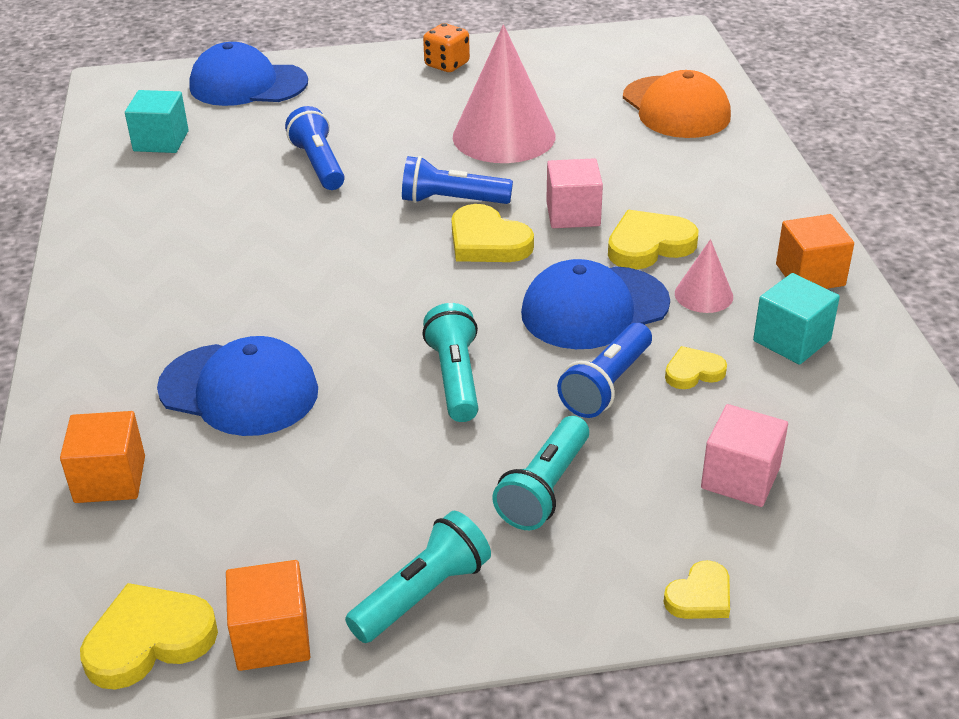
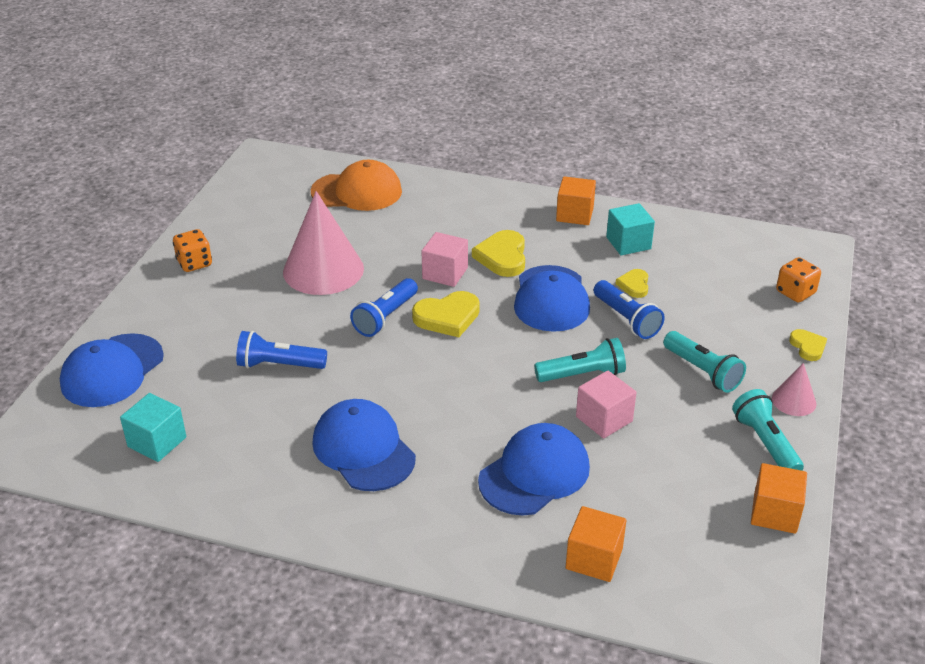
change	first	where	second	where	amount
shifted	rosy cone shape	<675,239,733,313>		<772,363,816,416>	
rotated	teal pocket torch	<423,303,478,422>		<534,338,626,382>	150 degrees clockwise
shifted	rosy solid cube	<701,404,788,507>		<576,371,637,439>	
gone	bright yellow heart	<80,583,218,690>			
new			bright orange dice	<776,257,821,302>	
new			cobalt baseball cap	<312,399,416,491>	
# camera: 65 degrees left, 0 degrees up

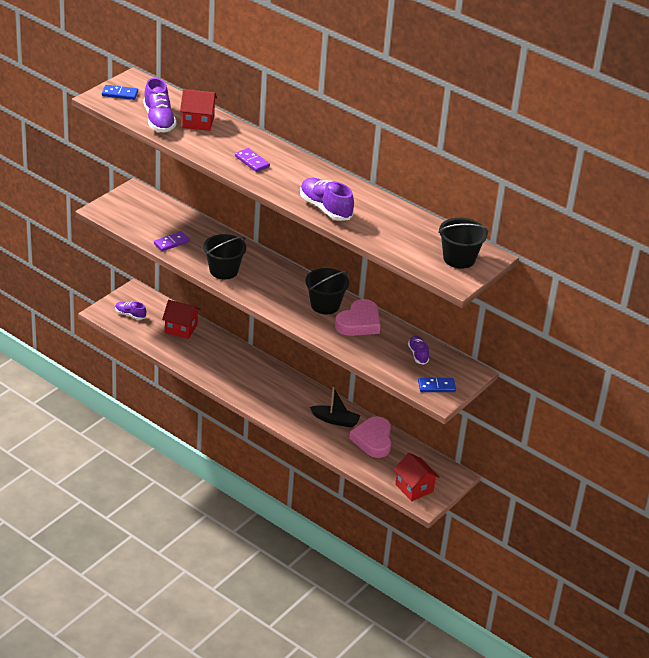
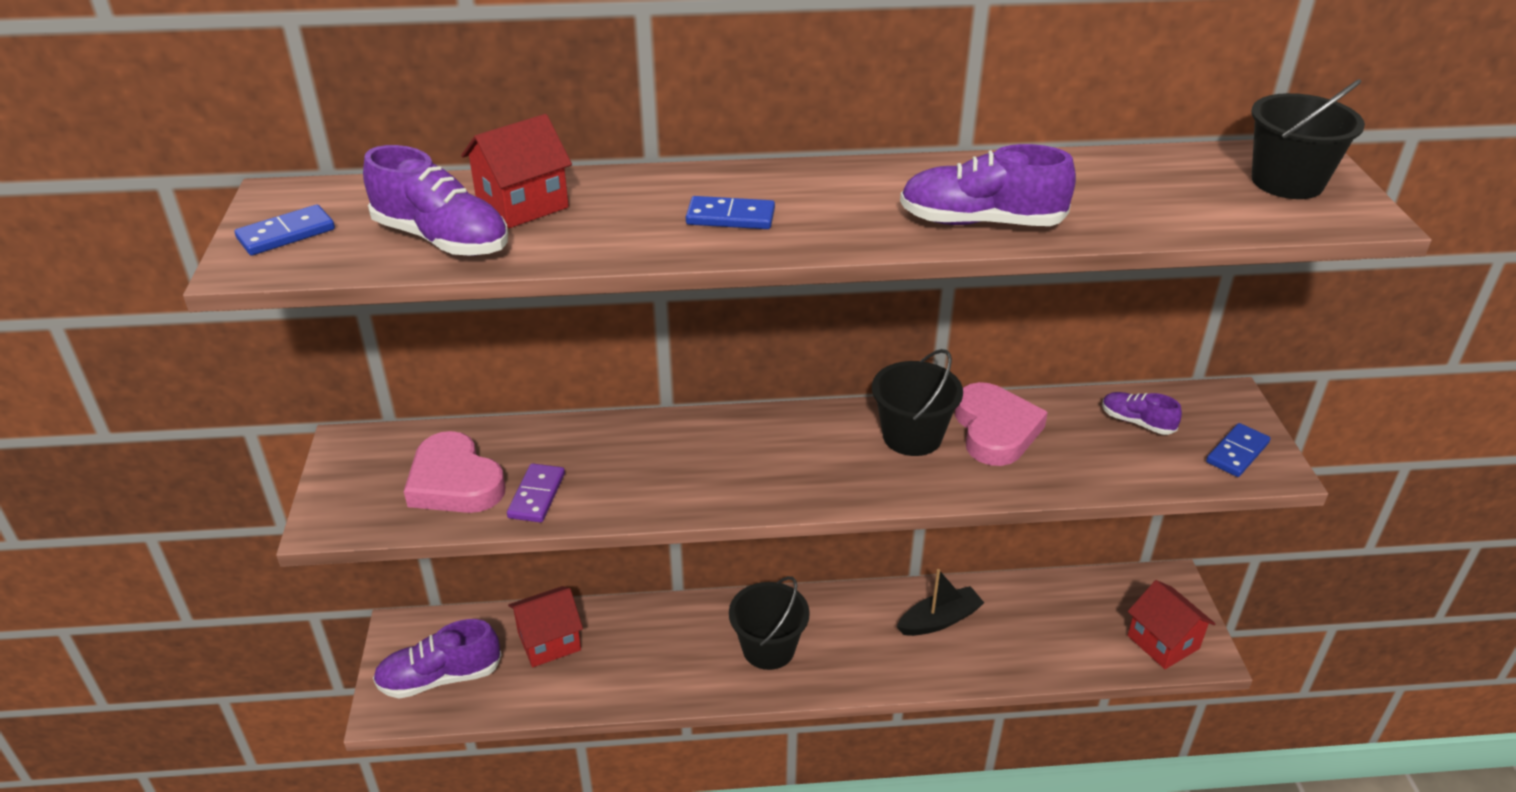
change	first	where	second	where	amount
repainted	violet domino tile	<235,148,270,172>	cobalt domino tile	<686,196,775,229>	
shifted	jet-black pail	<203,234,246,279>		<729,576,810,670>	
scaled	violet lace-up shoe	<115,302,146,320>		<373,619,502,699>	x1.72
shifted	rosy heart	<349,416,391,458>		<404,431,506,513>	
rotated	scarlet cottage	<393,453,439,501>		<1127,580,1215,669>	45 degrees clockwise
# camera: 40 degrees left, 0 degrees up

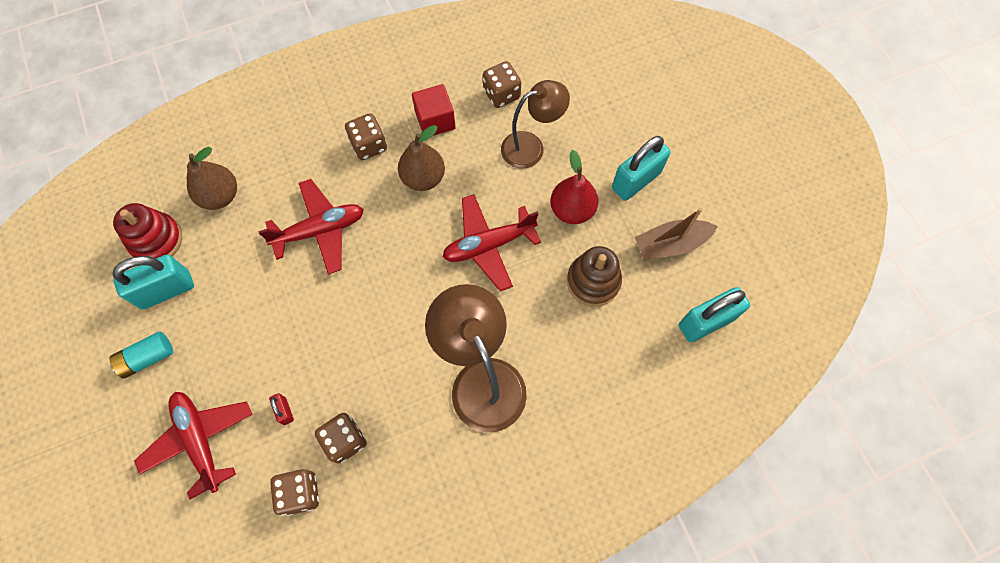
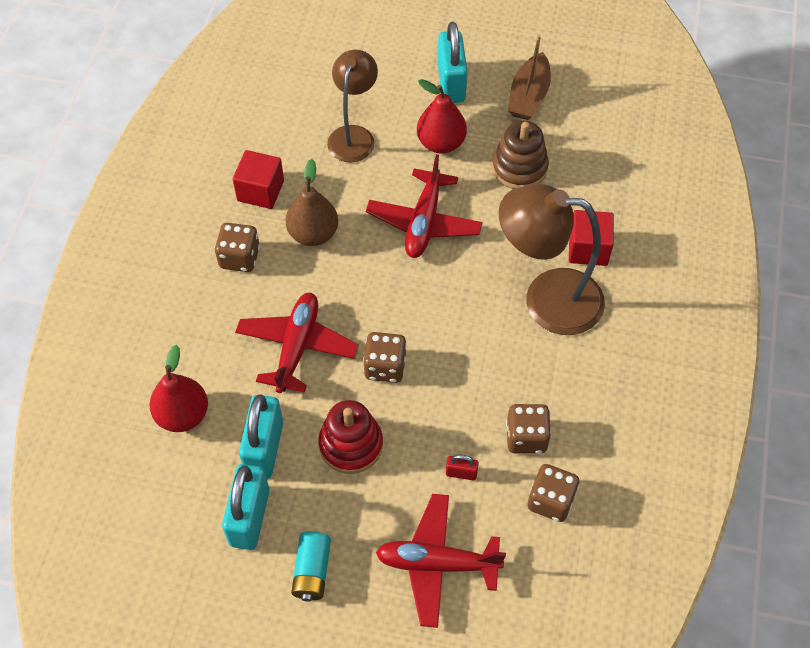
change	first	where	second	where	amount
shifted	brown dice	<483,61,521,108>		<363,332,407,383>	
repainted	brown pear	<187,147,237,210>	scarlet pear	<149,345,208,432>	
shifted	scarlet stacking rings	<113,203,182,259>		<318,400,383,474>	
shifted	teal small lock	<679,287,750,342>		<239,394,283,479>	
new			scarlet solid cube	<569,210,614,266>	
# camera: 55 degrees left, 10 degrees down

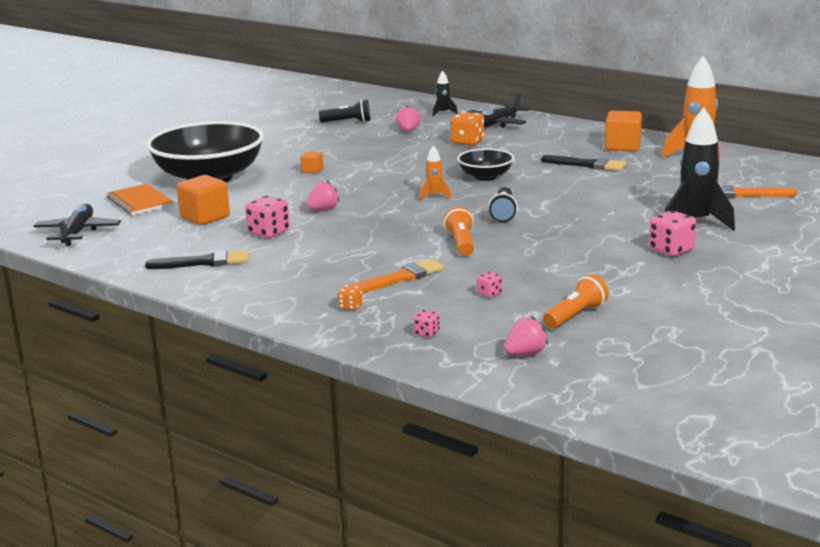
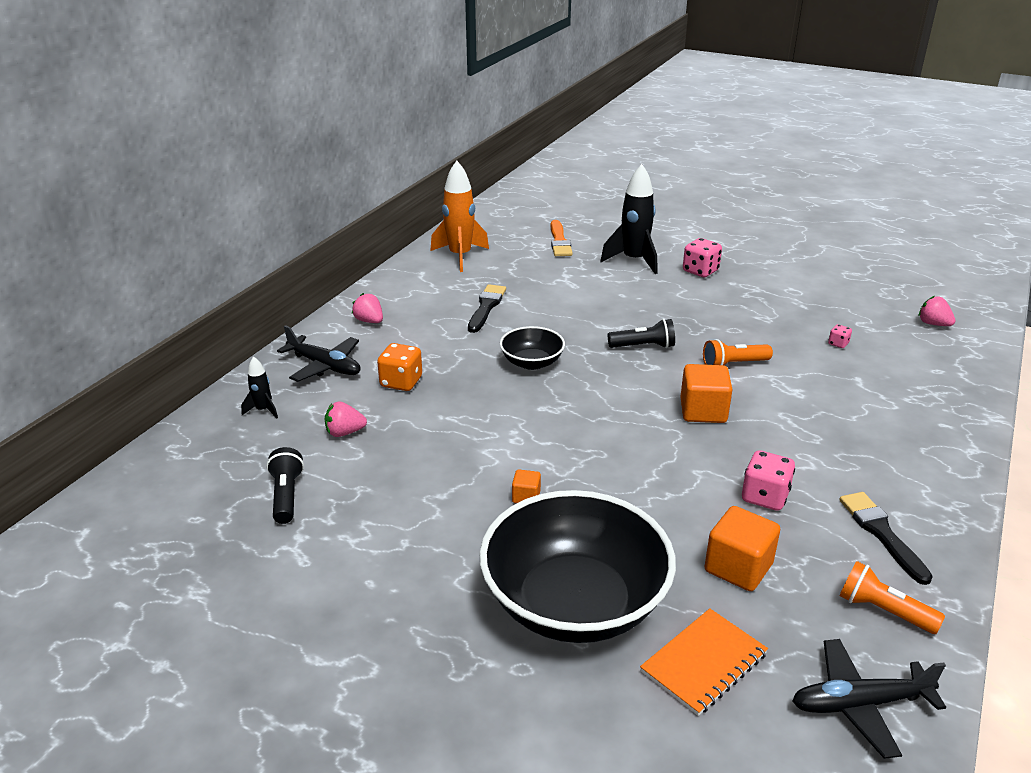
change	first	where	second	where	amount
shifted	bright orange solid cube	<605,111,642,152>		<680,364,733,423>	
gone	bright orange rocket	<419,145,451,200>			
shifted	rosy berry	<306,181,340,210>		<352,293,383,323>	
gone	bright orange paintbrush	<352,259,444,293>			
shifted	bright orange pocket torch	<543,274,609,329>		<840,561,945,634>	
gone	bright orange dice	<338,285,363,311>			
gone	rosy dice	<413,310,440,337>			
# camera: 100 degrees left, 10 degrees up

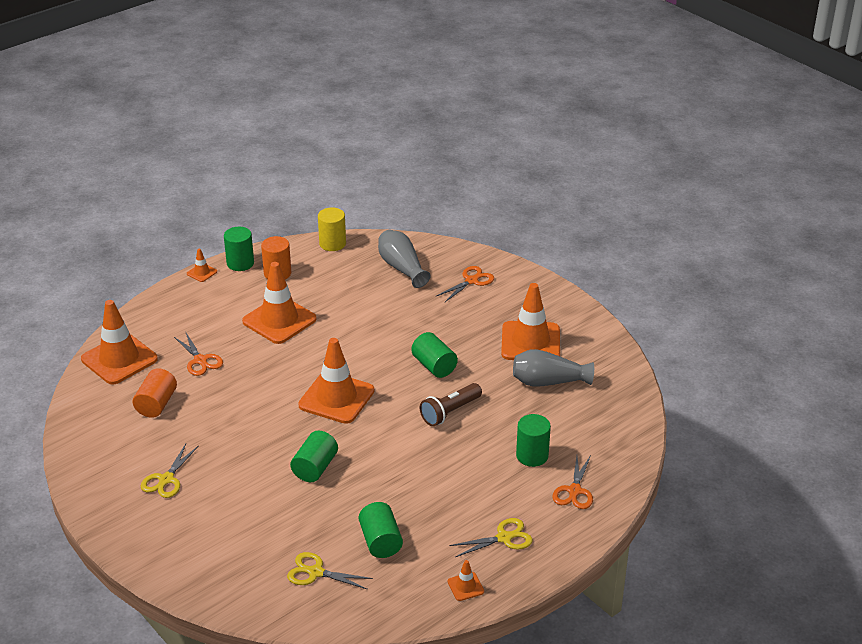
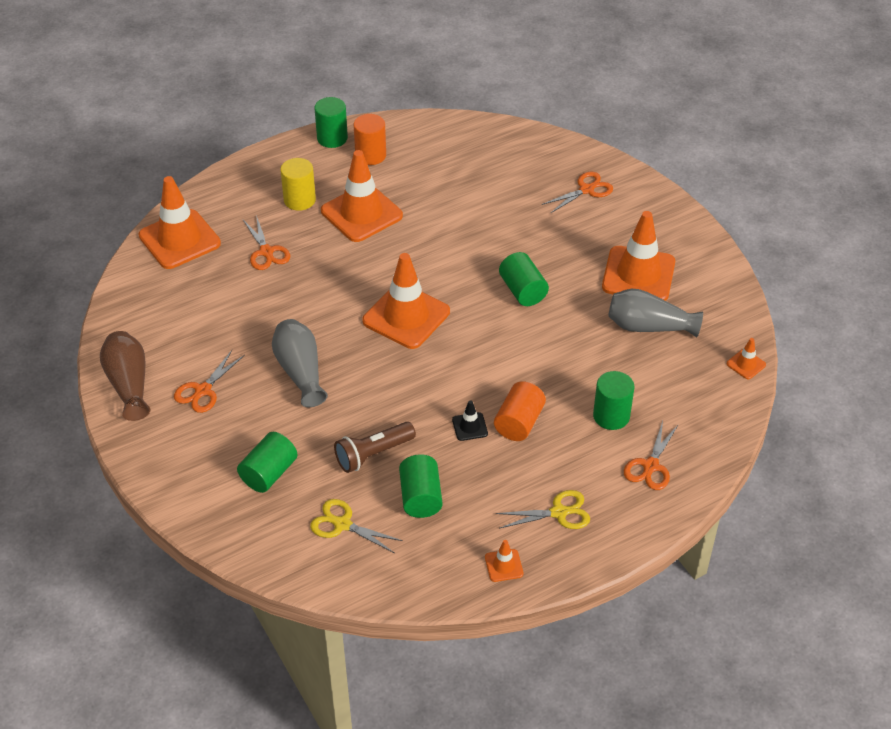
change	first	where	second	where	amount
shifted	bright yellow cylinder shape	<318,207,346,251>		<280,158,316,211>	
shifted	grey vase	<378,230,431,288>		<272,319,328,407>	
shifted	bright orange traffic cone	<187,249,217,282>		<727,338,766,379>	
shifted	bright orange cylinder shape	<133,368,177,418>		<494,381,546,441>	
shifted	brown pocket torch	<420,383,482,426>		<334,422,416,473>	
shifted	emerald cylinder shape	<290,430,338,482>		<237,432,298,493>	
repainted	bright yellow scissors	<141,444,199,498>	bright orange scissors	<174,350,245,413>	
new			brown vase	<100,331,150,421>	
new			jet-black traffic cone	<452,400,488,441>	
# camera: 10 degrees right, 10 degrees up

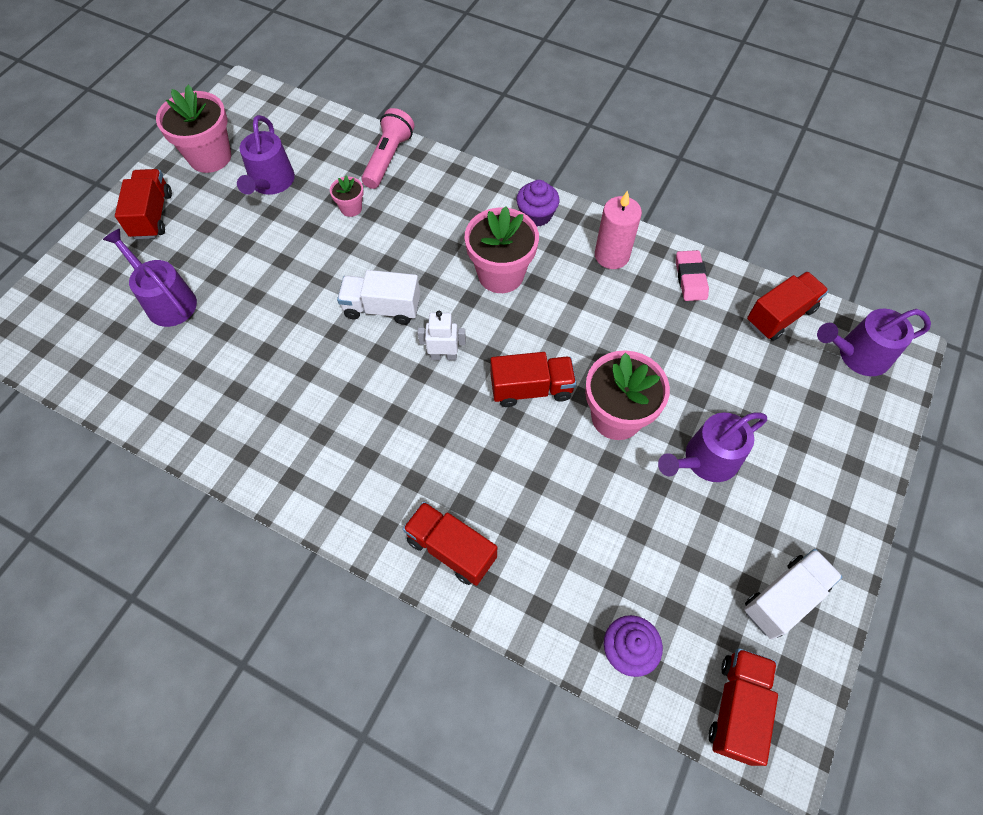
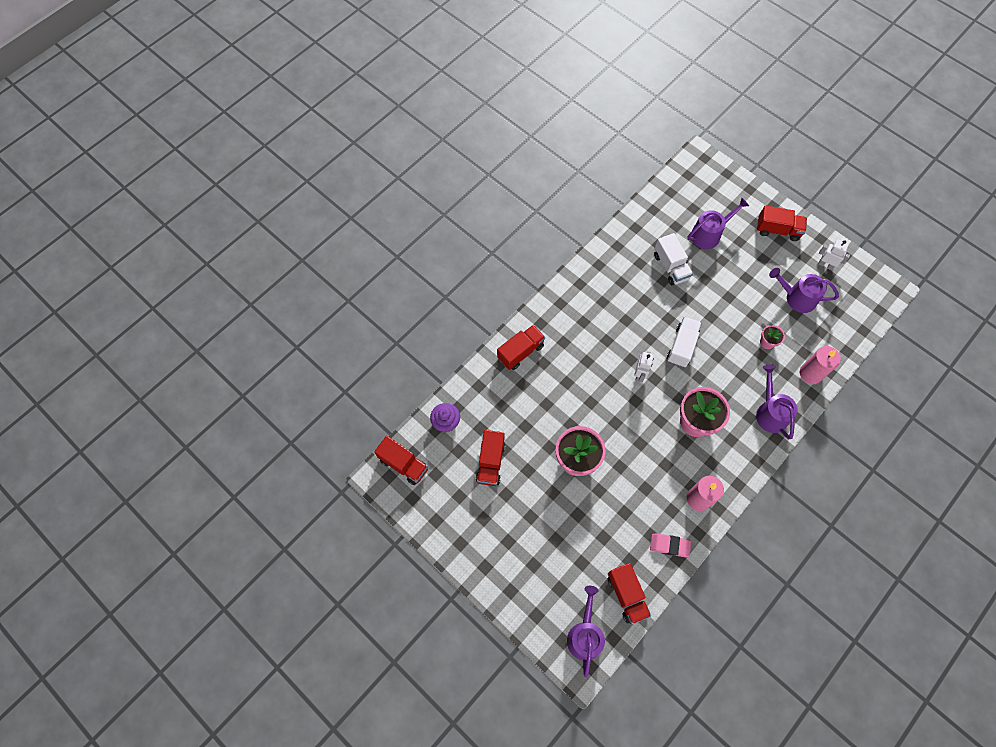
change	first	where	second	where	amount
swapped	rosy plant pot	<156,85,231,173>	white robot	<818,240,850,270>	
swapped	rosy pocket torch	<361,108,414,189>	rosy pillar candle	<800,346,841,384>	
gone	violet muffin	<516,180,559,227>			
shifted	scarlet truck	<491,352,576,407>		<476,430,505,486>	
shifted	violet watering pot	<658,412,767,482>		<756,364,798,439>	
shifted	white truck	<744,549,843,639>		<654,233,693,285>	
# camera: 105 degrees right, 5 degrees up

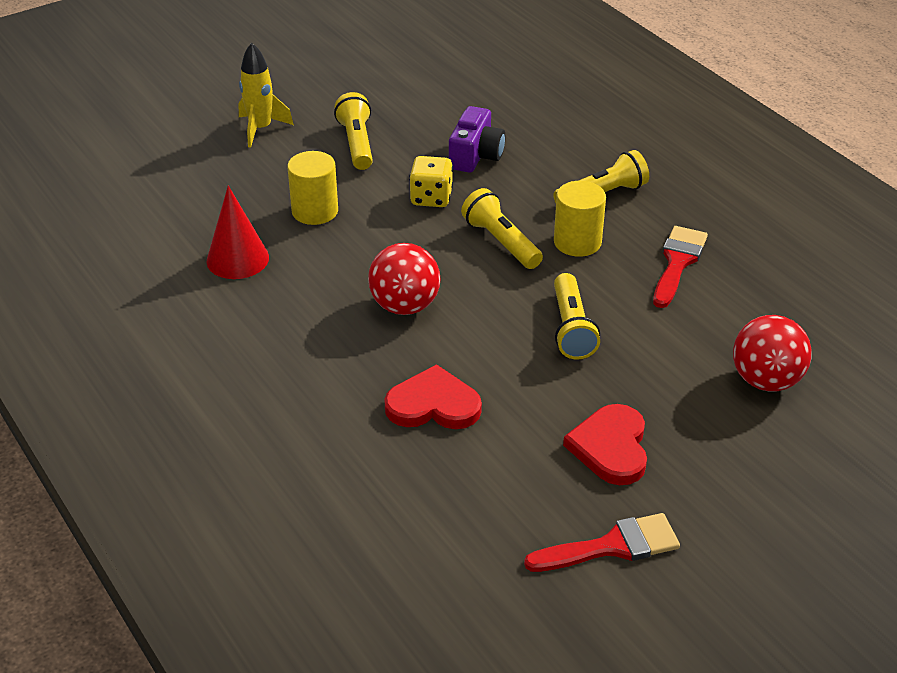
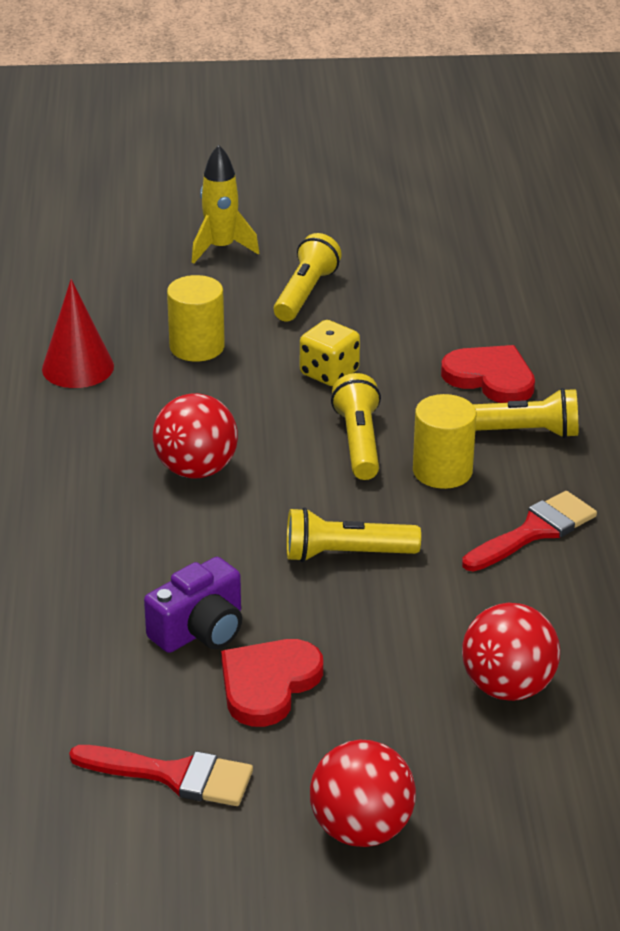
change	first	where	second	where	amount
shifted	violet camera	<449,106,505,173>		<144,557,242,653>	
rotated	bright yellow pocket torch	<554,273,600,360>		<287,507,421,562>	60 degrees clockwise
shifted	scarlet heart	<384,364,482,429>		<441,345,535,403>	
new			scarlet sphere	<310,739,416,847>	
# camera: 30 degrees right, 5 degrees down

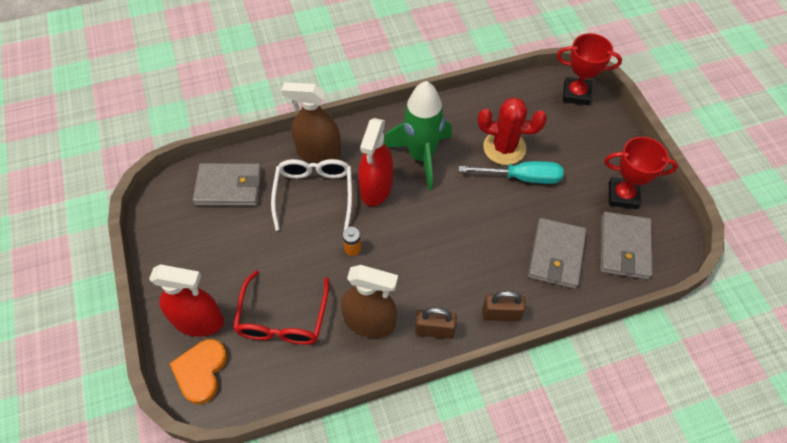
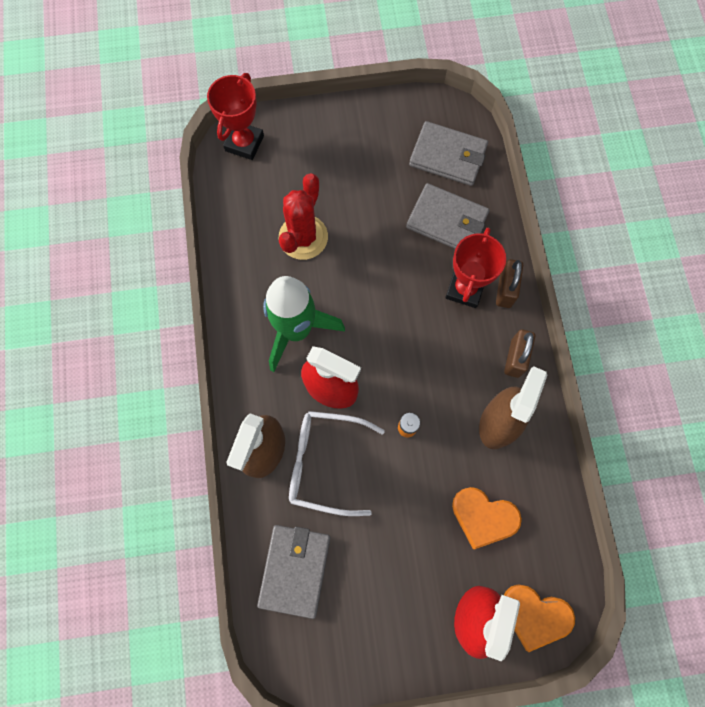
change	first	where	second	where	amount
shifted	scarlet award cup	<604,137,678,209>		<445,228,506,308>	
gone	teal hand screwdriver	<459,161,564,184>			
swapped	scarlet glasses	<233,270,329,345>	bright orange heart	<452,487,522,549>	
# camera: 80 degrees left, 15 degrees up

